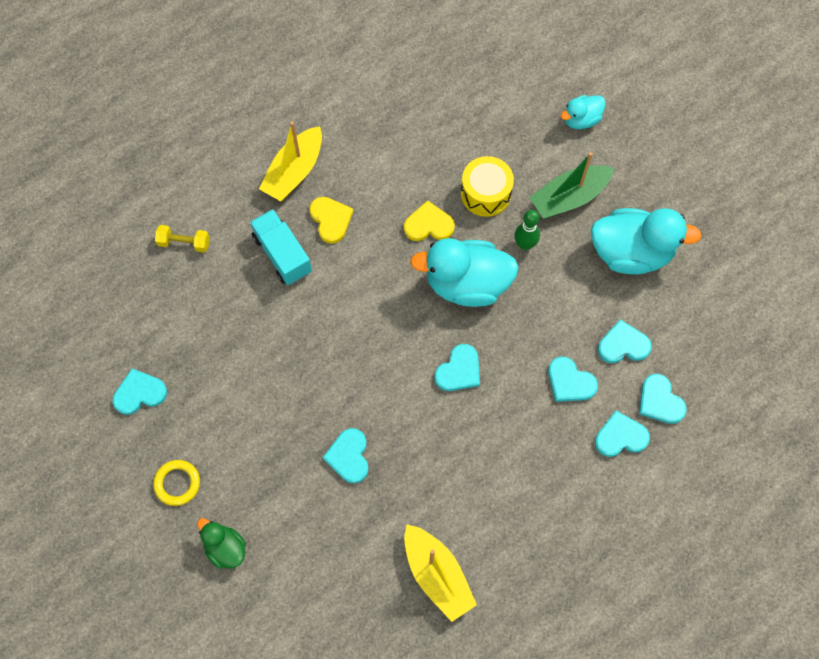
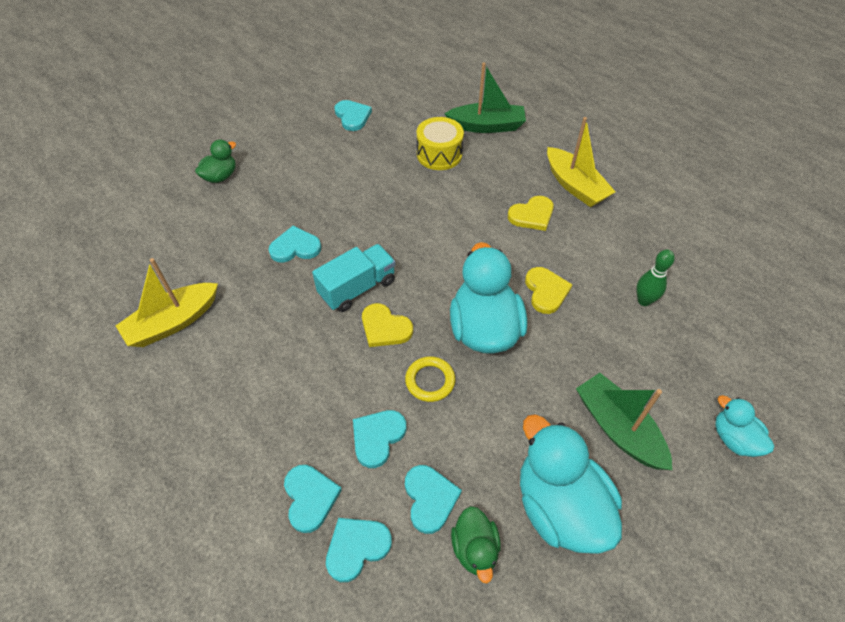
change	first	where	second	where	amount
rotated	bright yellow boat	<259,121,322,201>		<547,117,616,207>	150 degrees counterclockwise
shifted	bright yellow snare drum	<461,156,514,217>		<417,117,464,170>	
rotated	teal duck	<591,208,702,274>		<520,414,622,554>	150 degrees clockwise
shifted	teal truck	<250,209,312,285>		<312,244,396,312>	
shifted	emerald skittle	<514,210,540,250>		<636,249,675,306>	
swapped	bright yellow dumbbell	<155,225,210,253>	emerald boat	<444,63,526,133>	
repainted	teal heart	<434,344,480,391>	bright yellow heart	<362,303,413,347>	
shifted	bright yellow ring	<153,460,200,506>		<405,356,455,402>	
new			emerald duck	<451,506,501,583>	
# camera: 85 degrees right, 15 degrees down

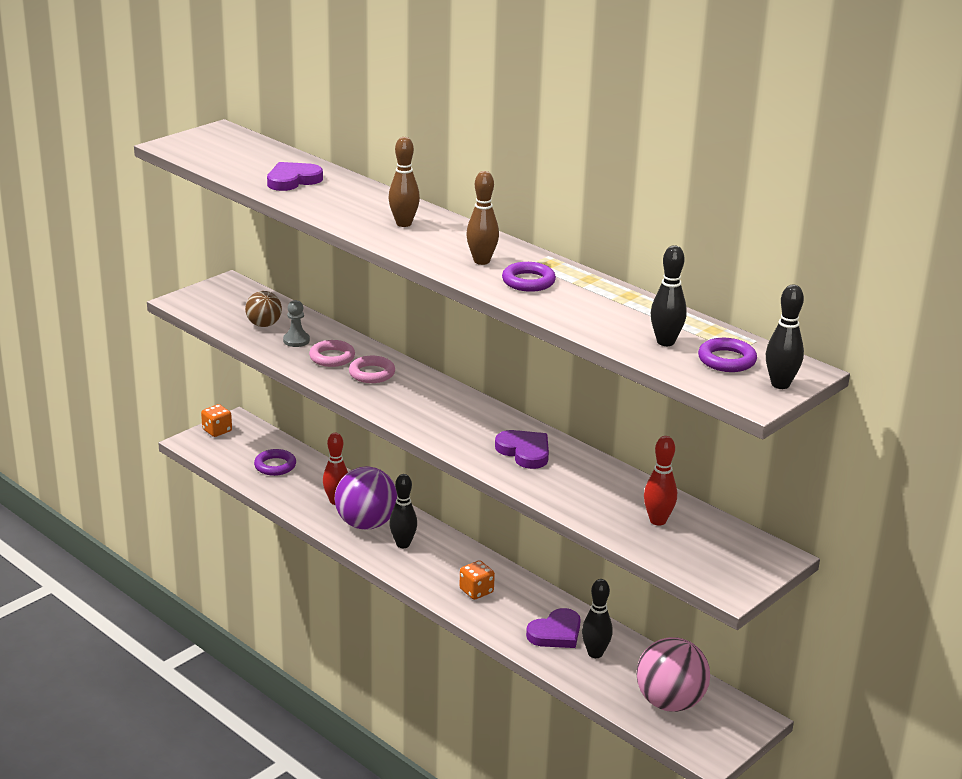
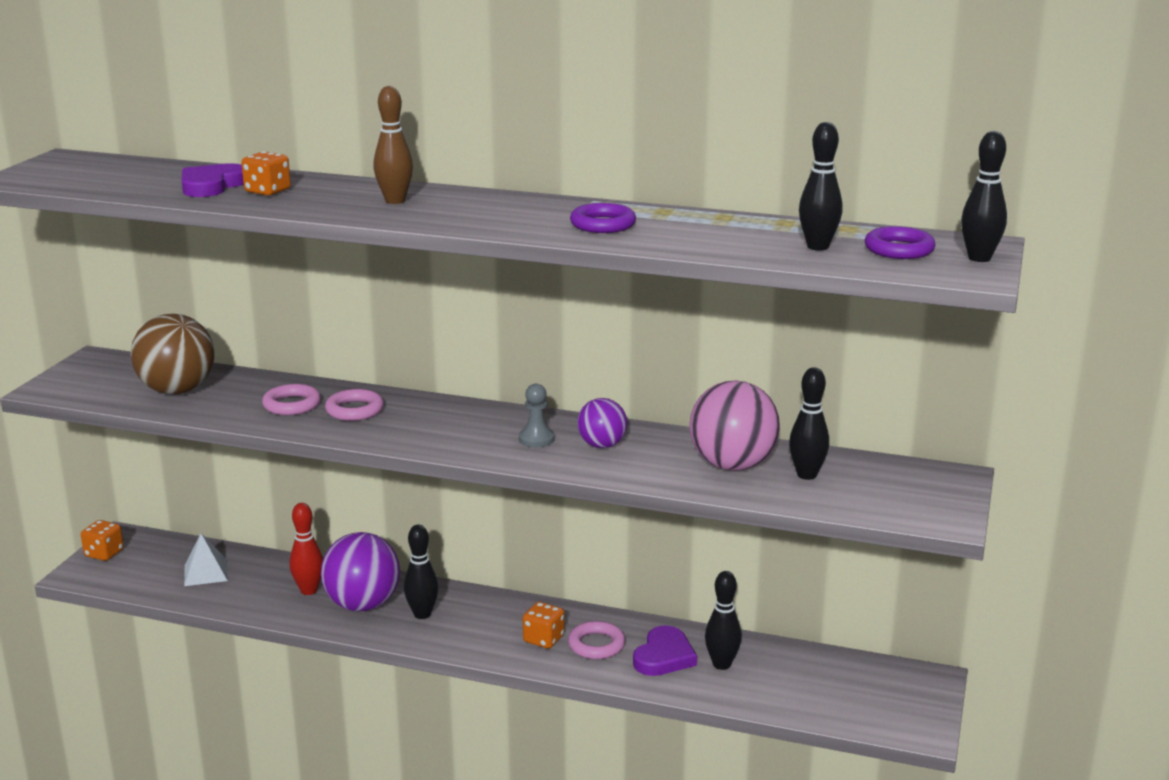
change	first	where	second	where	amount
gone	brown skittle	<466,171,499,265>			
scaled	brown sphere	<245,291,282,327>		<131,314,215,394>	x1.73
shifted	grey pawn	<283,300,310,347>		<519,384,555,447>	
swapped	violet heart	<495,430,549,469>	violet sphere	<577,398,627,448>	
repainted	scarlet skittle	<644,436,677,526>	jet-black skittle	<789,368,829,480>	
swapped	violet ring	<254,449,296,476>	white pyramid	<184,533,228,586>	
shifted	rosy sphere	<637,637,710,712>		<689,380,780,471>	
new			bright orange dice	<241,151,291,196>	
new			rosy ring	<568,621,626,659>	
# camera: 25 degrees left, 5 degrees down

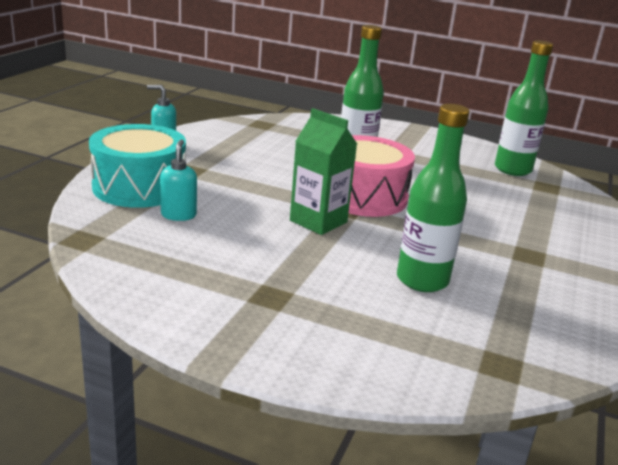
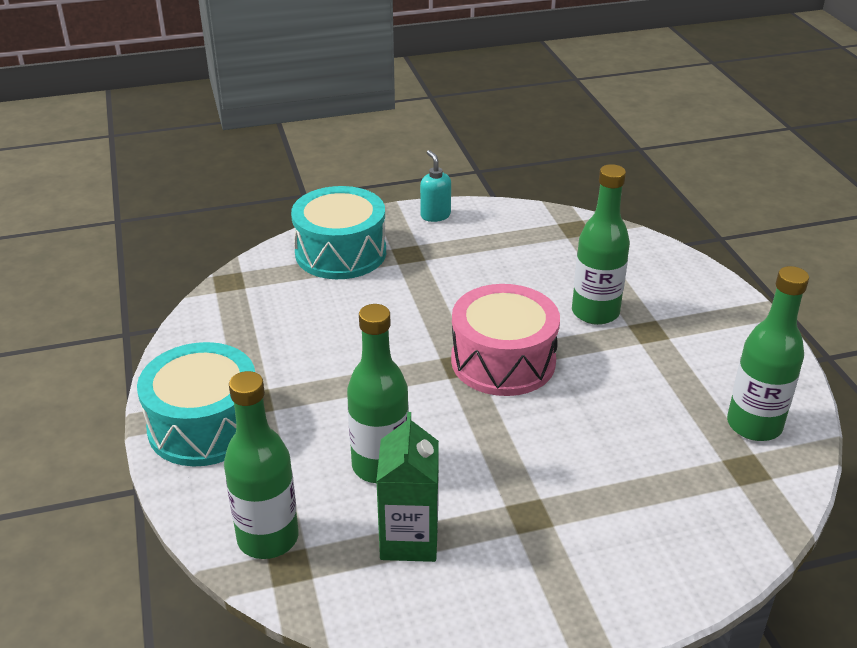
change	first	where	second	where	amount
shifted	emerald carton	<290,108,357,235>		<376,412,439,562>	
gone	teal soap dispenser	<160,139,197,221>			
new			teal snare drum	<137,342,255,466>	
new			emerald bottle	<224,371,299,559>	
# camera: 55 degrees right, 10 degrees up

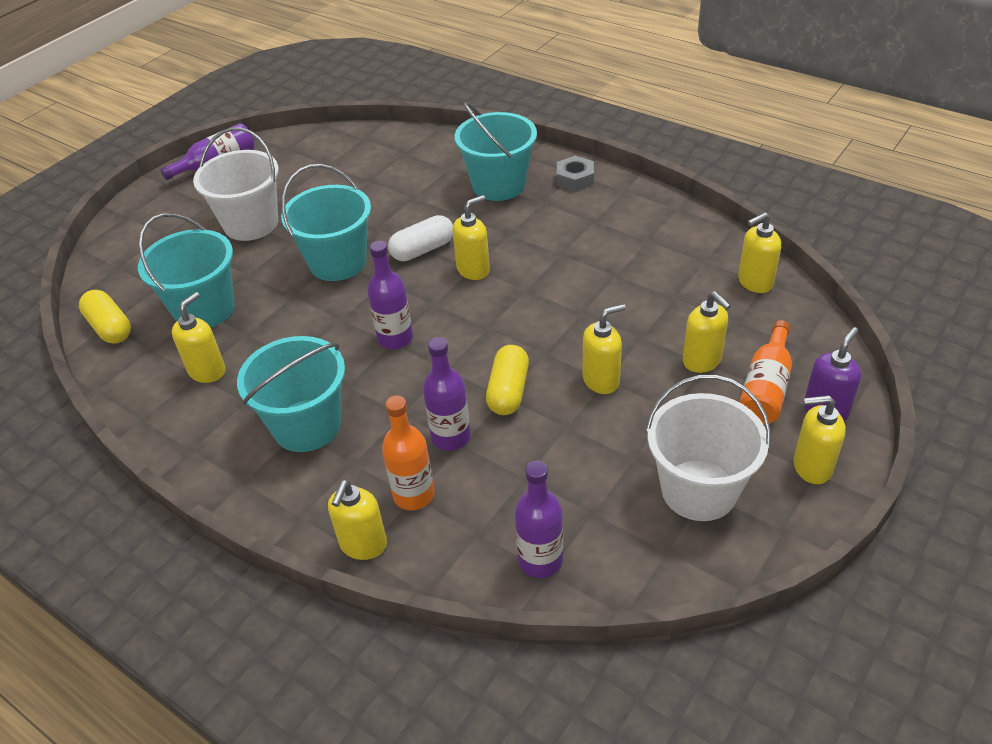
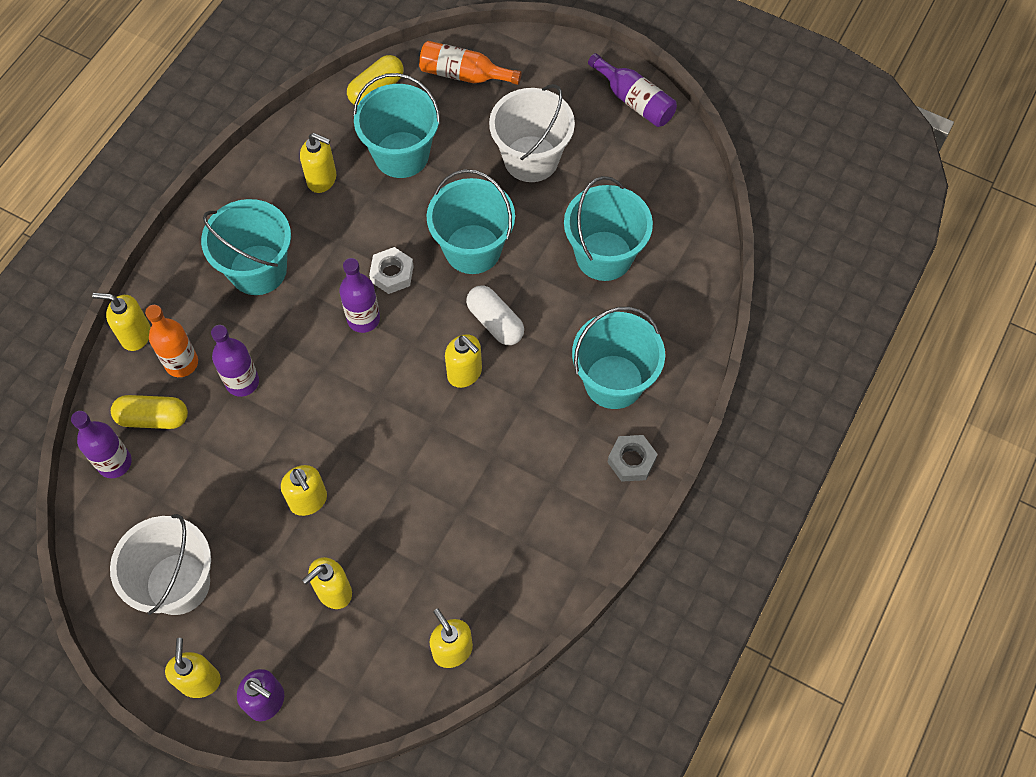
change	first	where	second	where	amount
shifted	bright orange bottle	<739,320,792,424>		<419,41,522,85>	
shifted	bright yellow pill	<486,345,529,415>		<111,395,188,429>	
new			teal pail	<564,176,653,281>	
new			white nut	<369,247,414,294>	
# camera: 80 degrees right, 20 degrees up

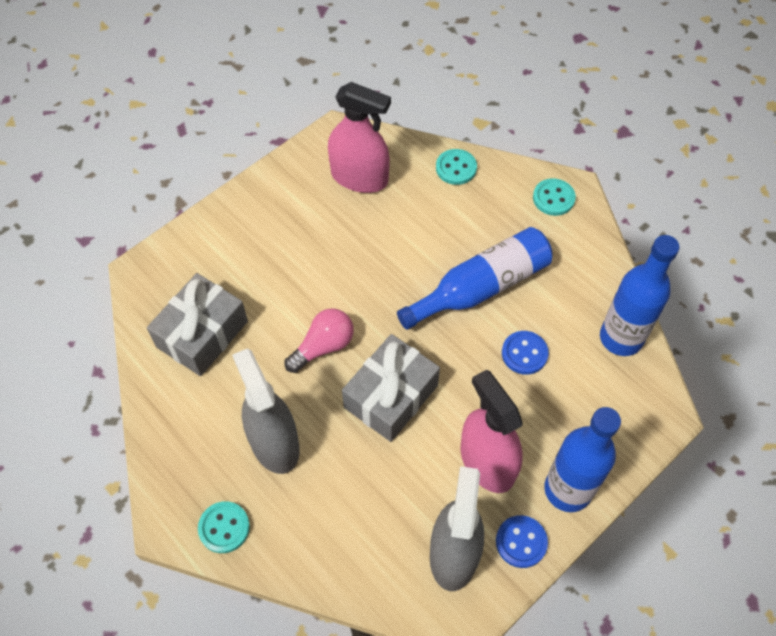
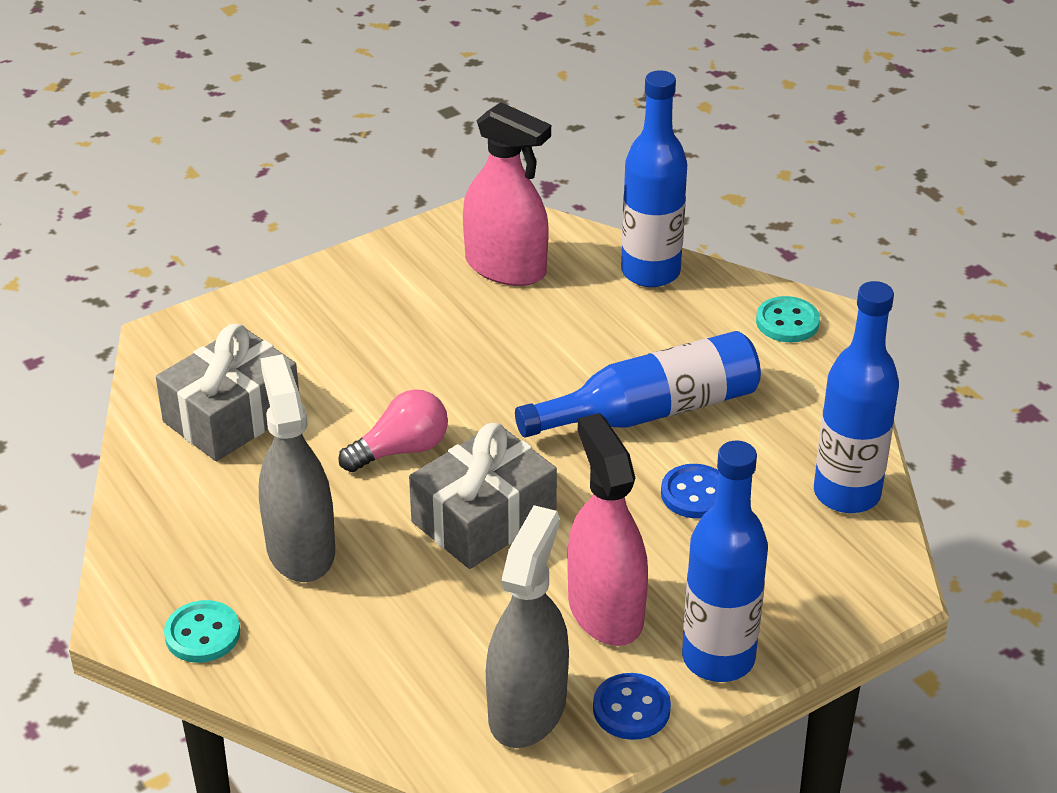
change	first	where	second	where	amount
swapped	teal shirt button	<436,149,477,185>	cobalt bottle	<621,70,687,287>	
# camera: 10 degrees right, 20 degrees down

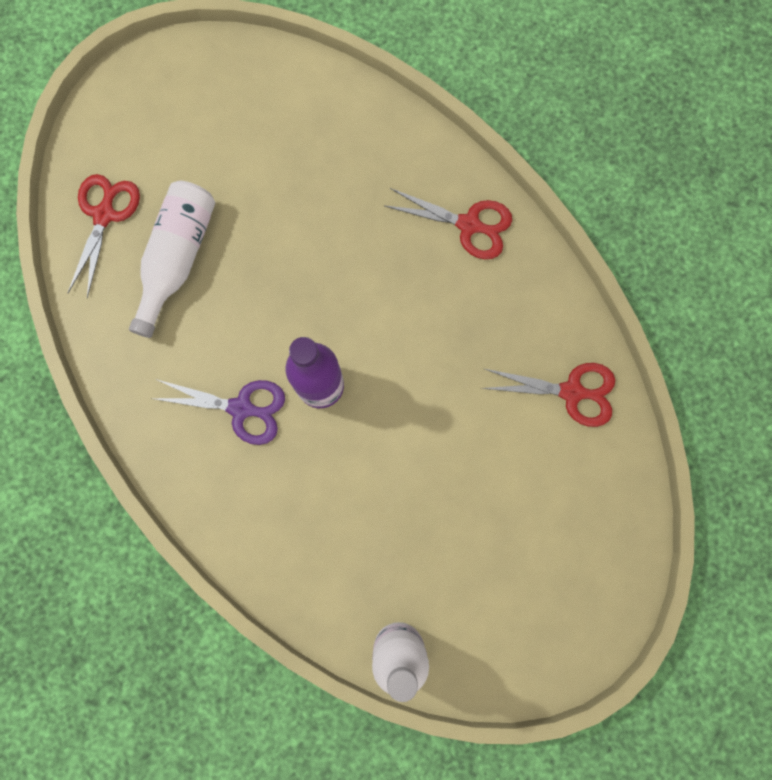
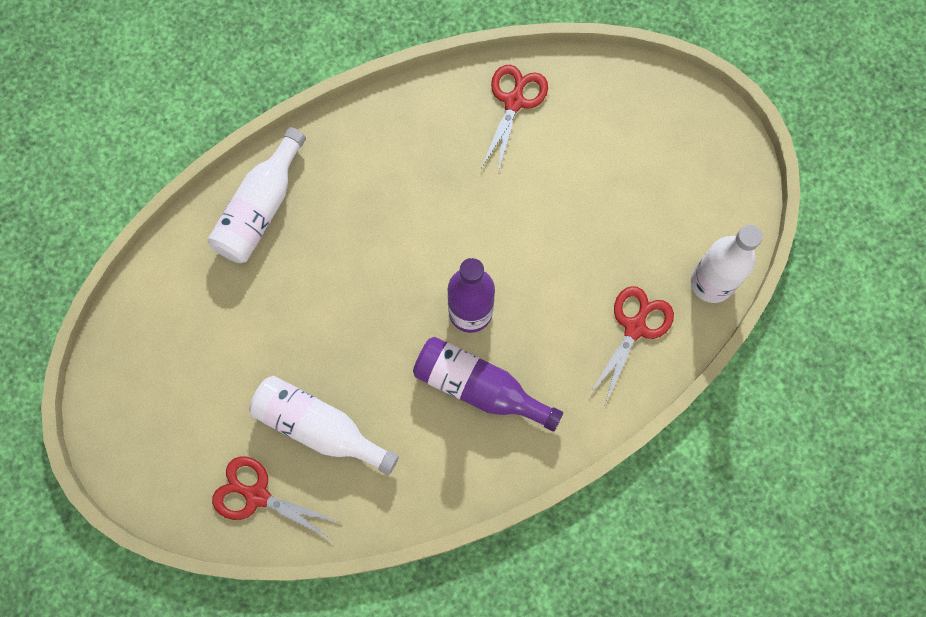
change	first	where	second	where	amount
shifted	scarlet scissors	<385,188,512,259>		<589,286,674,404>	
swapped	violet scissors	<150,379,285,445>	violet bottle	<413,337,563,432>	
new			white bottle	<208,127,306,263>	
# camera: 80 degrees left, 5 degrees down

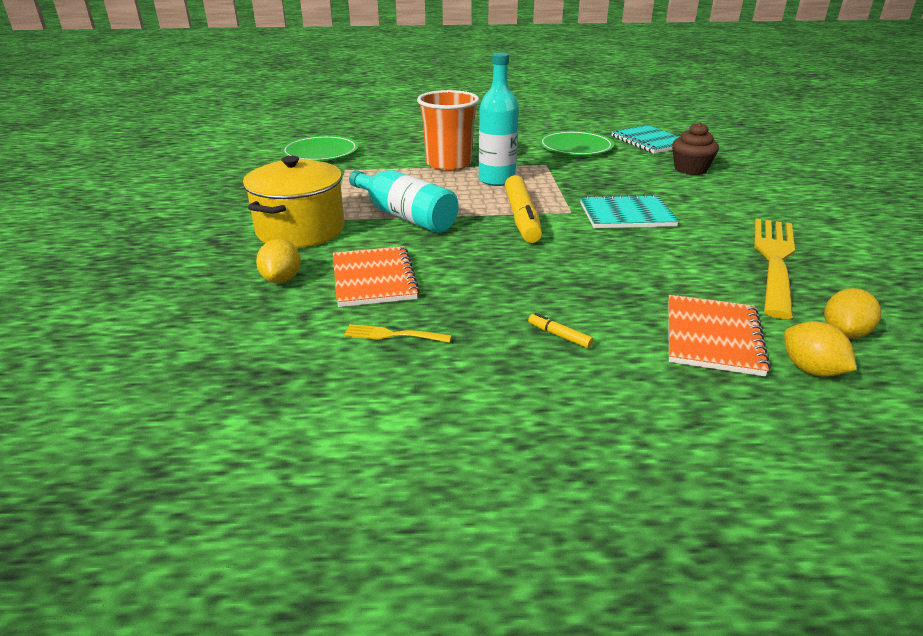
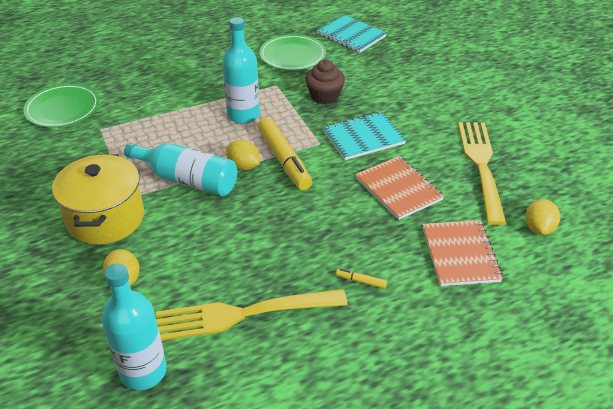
change	first	where	second	where	amount
gone	bright orange cup	<417,90,479,171>			
shifted	brown muffin	<672,122,719,175>		<305,60,345,104>	
shifted	bright orange notepad	<333,246,420,307>		<355,156,444,220>	
shifted	bright yellow citrus fruit	<784,321,857,377>		<226,139,260,170>	
scaled	bright yellow table fork	<344,324,452,343>		<155,289,348,341>	x2.34
new			teal bottle	<102,263,167,390>	
# camera: 20 degrees left, 10 degrees up

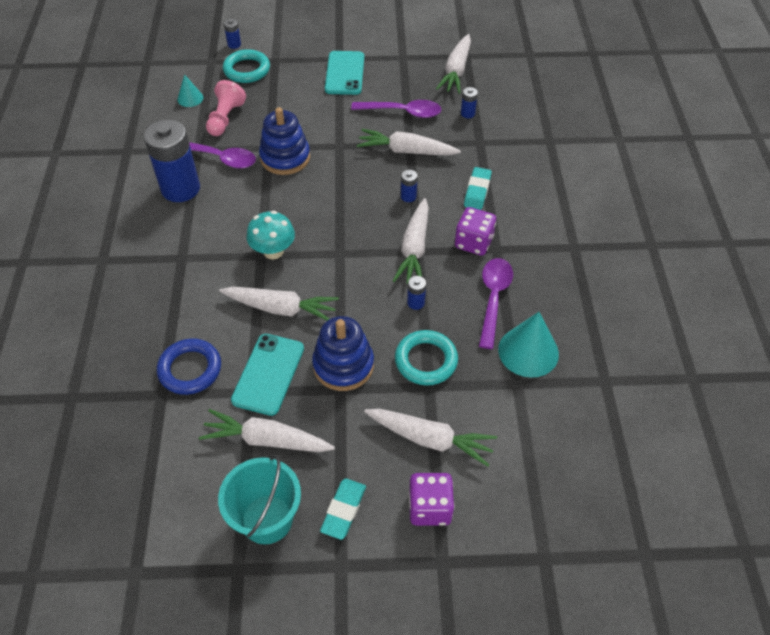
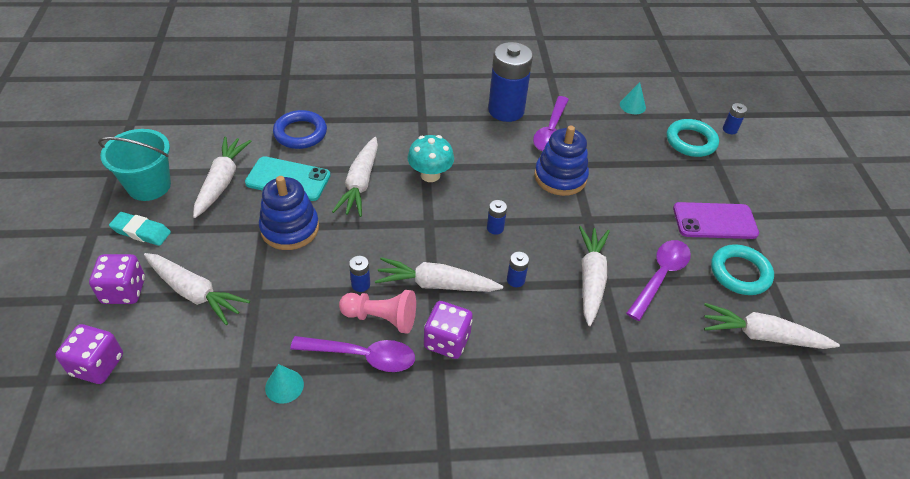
change	first	where	second	where	amount
repainted	teal phone	<325,51,364,95>	violet phone	<673,202,759,239>	
shifted	rosy pawn	<206,80,246,136>		<339,290,416,334>	
shifted	cobalt AA battery	<461,87,478,118>		<487,200,507,235>	
rotated	violet tablespoon	<351,100,441,118>		<626,240,691,321>	150 degrees counterclockwise
gone	teal pencil eraser	<464,167,492,210>			
scaled	teal cone shape	<498,312,559,378>		<265,364,304,404>	x0.55
shifted	teal ring	<395,330,458,386>		<711,244,774,295>	
rotated	white root vegetable	<364,409,497,467>		<144,253,250,325>	75 degrees counterclockwise
new			violet dice	<55,324,123,384>	
# camera: 85 degrees right, 5 degrees down

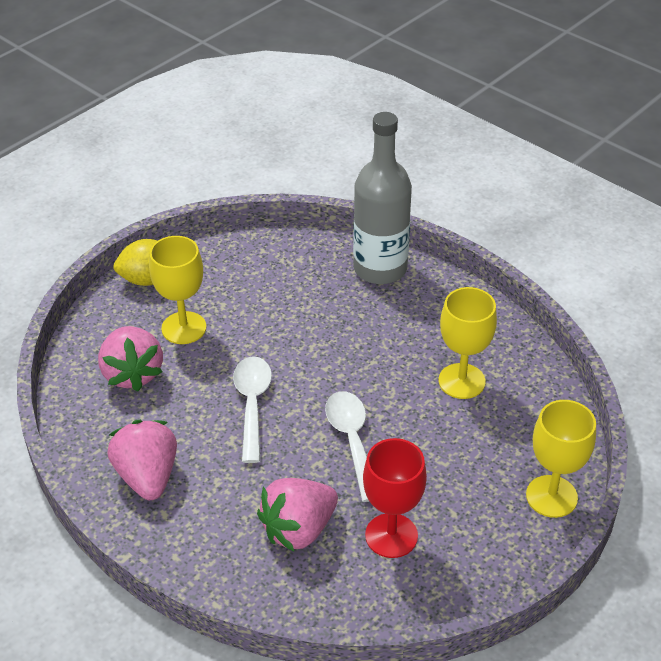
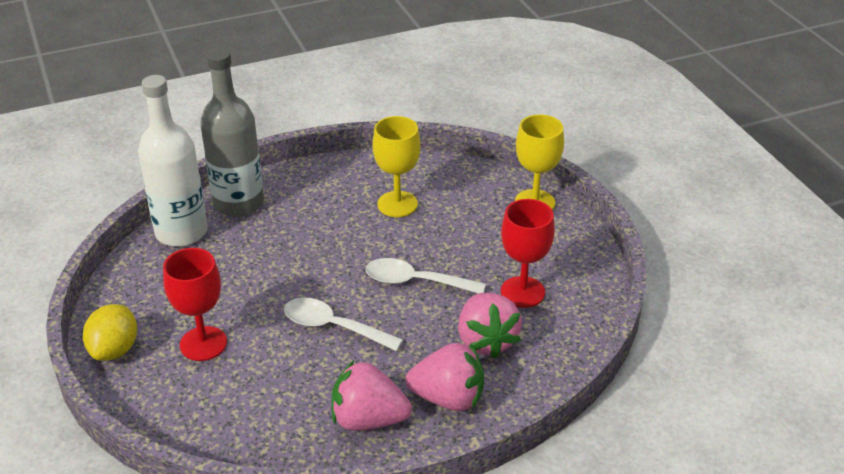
change	first	where	second	where	amount
repainted	bright yellow chalice	<149,236,207,344>	scarlet chalice	<163,248,227,361>	
shifted	rosy berry	<98,326,163,391>		<405,343,484,411>	
new			white bottle	<138,75,208,247>	
# camera: 65 degrees left, 5 degrees down

